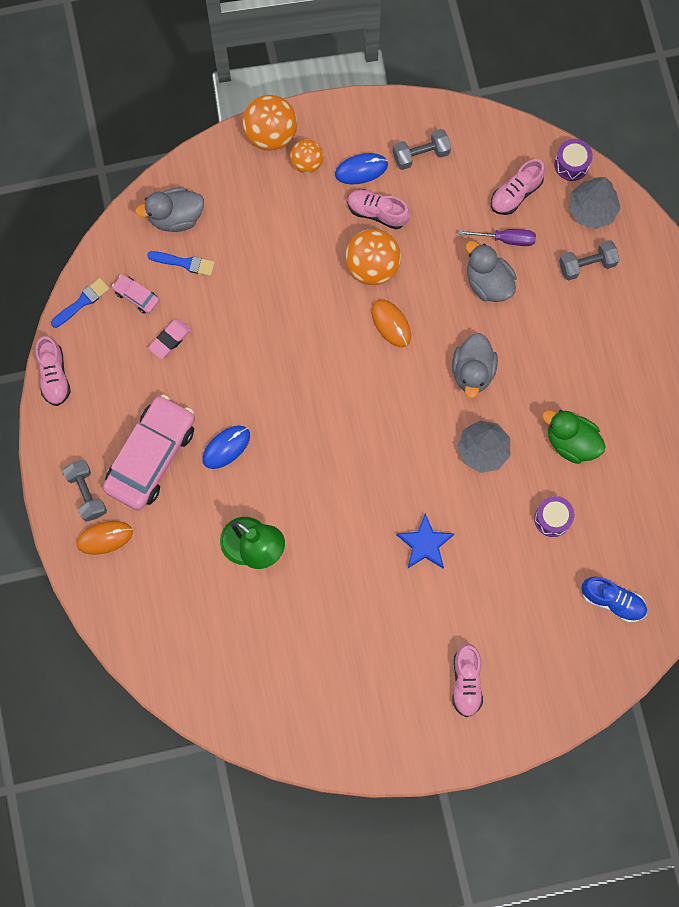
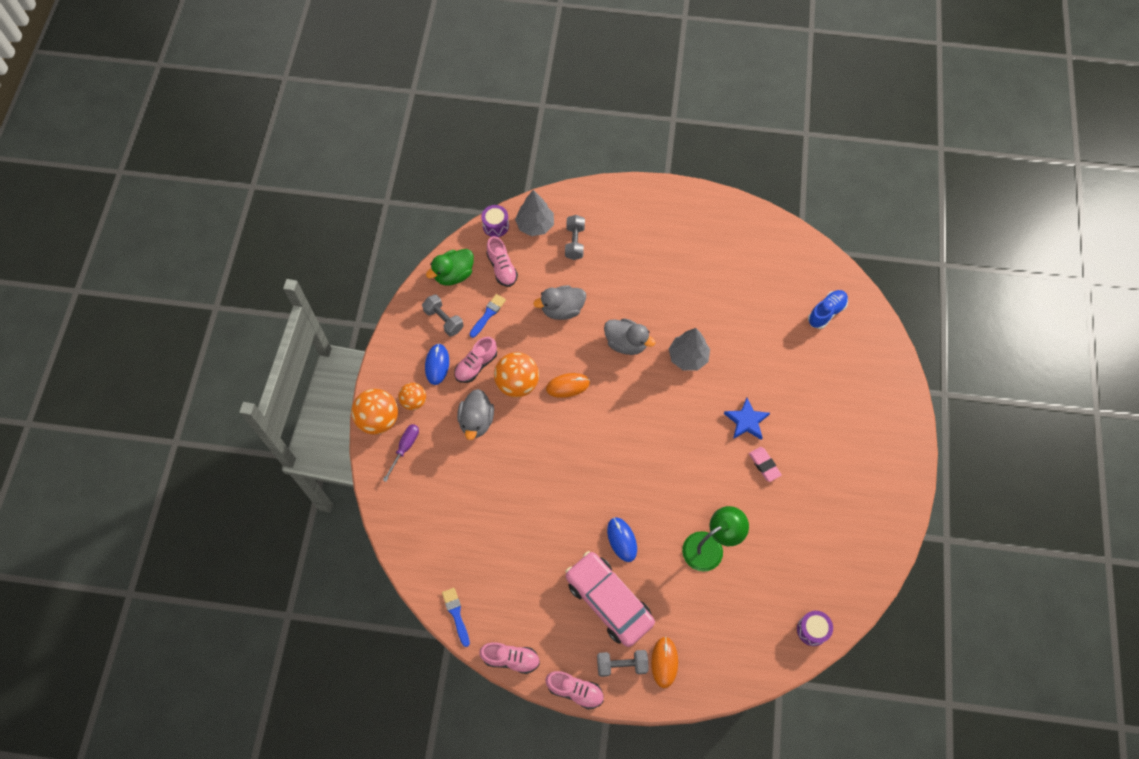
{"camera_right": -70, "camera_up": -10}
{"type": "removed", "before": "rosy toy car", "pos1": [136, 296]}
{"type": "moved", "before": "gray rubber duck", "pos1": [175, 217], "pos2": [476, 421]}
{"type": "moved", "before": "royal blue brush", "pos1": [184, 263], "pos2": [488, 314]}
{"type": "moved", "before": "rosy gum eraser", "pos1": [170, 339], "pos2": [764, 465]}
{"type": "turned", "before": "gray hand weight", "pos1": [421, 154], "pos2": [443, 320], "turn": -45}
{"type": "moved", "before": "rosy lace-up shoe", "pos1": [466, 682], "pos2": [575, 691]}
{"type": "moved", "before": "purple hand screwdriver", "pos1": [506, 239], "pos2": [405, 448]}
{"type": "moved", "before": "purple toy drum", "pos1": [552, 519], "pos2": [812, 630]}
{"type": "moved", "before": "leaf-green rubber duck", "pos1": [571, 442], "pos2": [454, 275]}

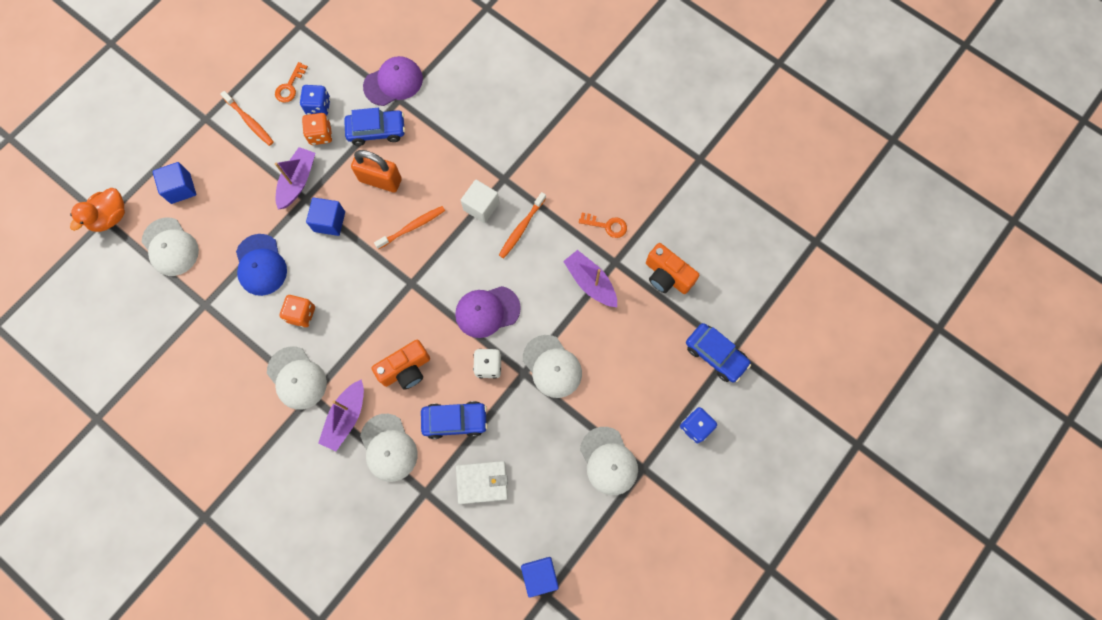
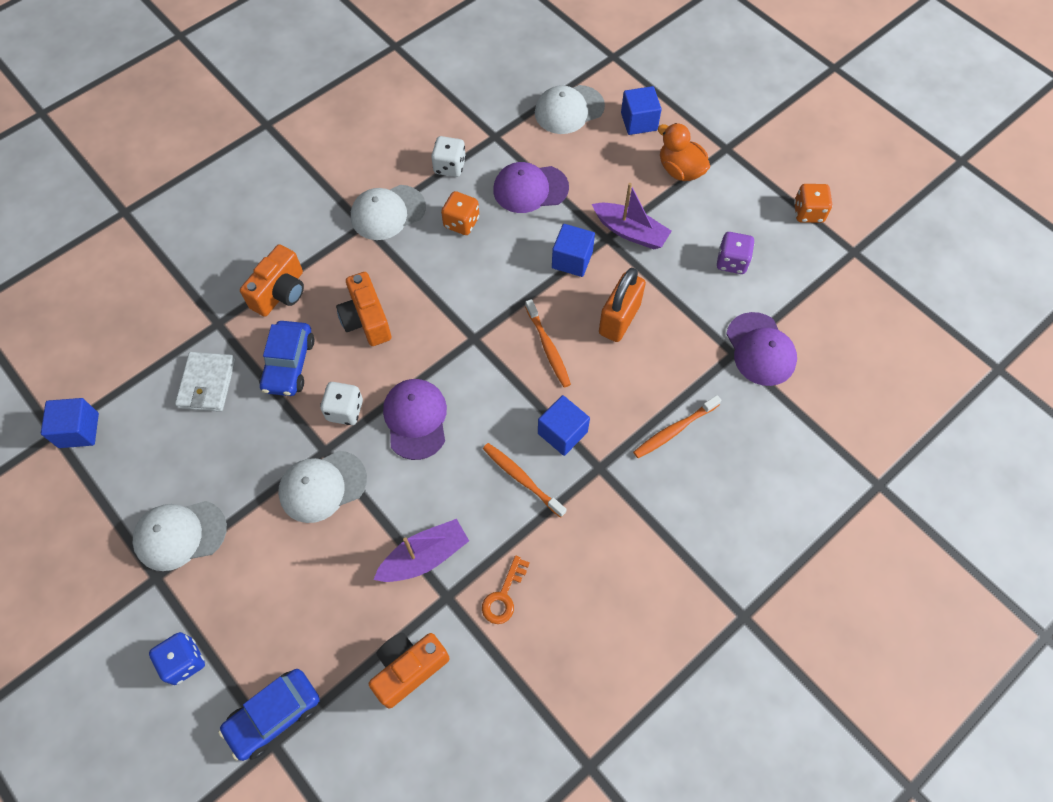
{"camera_right": 100, "camera_up": -10}
{"type": "moved", "before": "orange rubber duck", "pos1": [110, 217], "pos2": [680, 170]}
{"type": "moved", "before": "orange tooth brush", "pos1": [249, 121], "pos2": [675, 430]}
{"type": "recoloured", "before": "royal blue peaked cap", "after": "purple peaked cap", "pos1": [261, 265], "pos2": [530, 189]}
{"type": "removed", "before": "orange door key", "pos1": [290, 86]}
{"type": "recoloured", "before": "royal blue game die", "after": "purple game die", "pos1": [318, 106], "pos2": [731, 262]}
{"type": "moved", "before": "orange game die", "pos1": [320, 135], "pos2": [808, 212]}
{"type": "removed", "before": "purple sailboat", "pos1": [346, 418]}
{"type": "removed", "before": "royal blue toy car", "pos1": [377, 131]}
{"type": "replaced", "before": "snow-white peaked cap", "after": "orange compact camera", "pos1": [388, 447], "pos2": [280, 292]}
{"type": "recoloured", "before": "snow-white cube", "after": "royal blue cube", "pos1": [481, 206], "pos2": [562, 432]}
{"type": "added", "after": "snow-white game die", "pos2": [450, 166]}

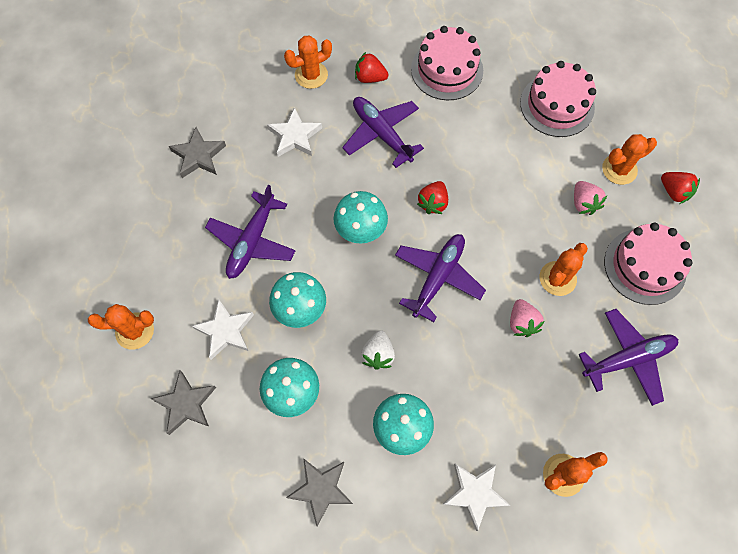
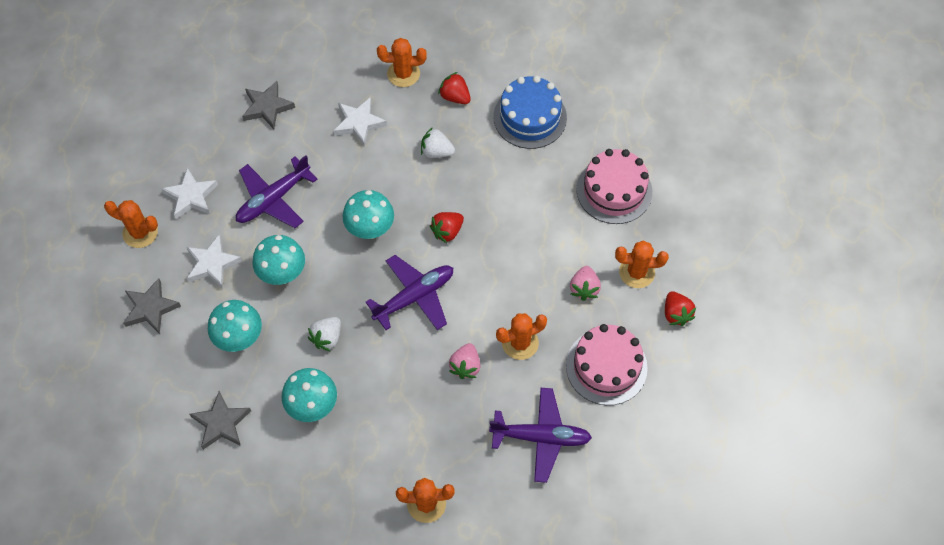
{"camera_right": 25, "camera_up": -5}
{"type": "replaced", "before": "purple plane", "after": "snow-white berry", "pos1": [381, 134], "pos2": [436, 152]}
{"type": "recoloured", "before": "rosy cake", "after": "royal blue cake", "pos1": [447, 70], "pos2": [530, 117]}
{"type": "moved", "before": "snow-white star shape", "pos1": [474, 493], "pos2": [191, 196]}

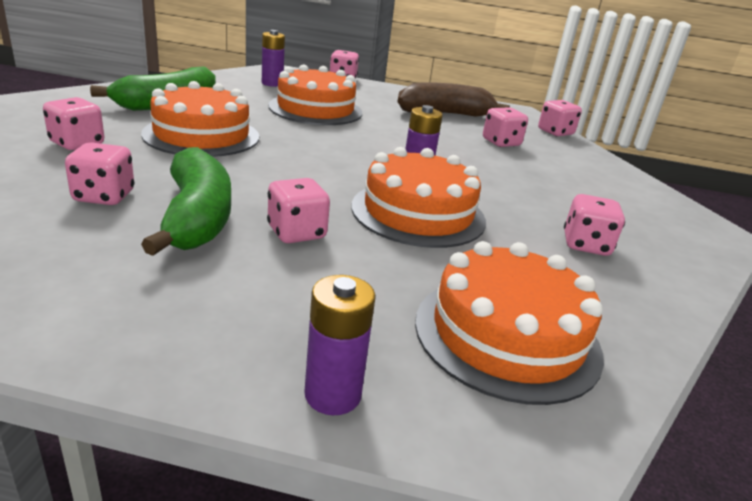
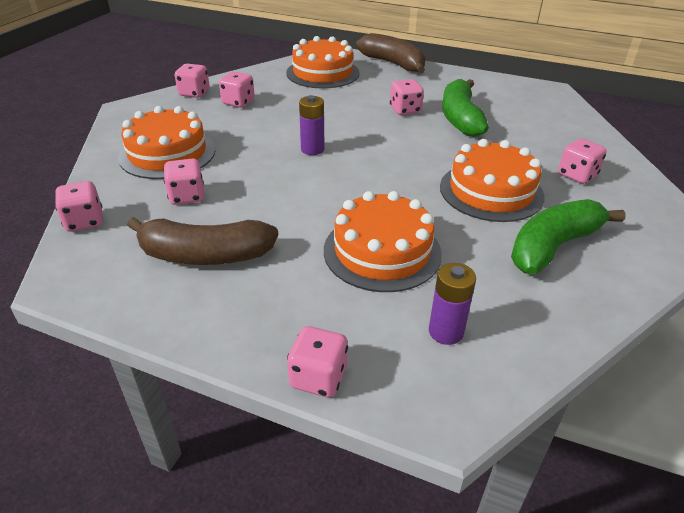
{"camera_right": -165, "camera_up": 10}
{"type": "moved", "before": "rosy game die", "pos1": [104, 196], "pos2": [194, 93]}
{"type": "replaced", "before": "purple power cell", "after": "russet banana", "pos1": [333, 394], "pos2": [393, 64]}
{"type": "moved", "before": "orange cake", "pos1": [418, 213], "pos2": [167, 153]}

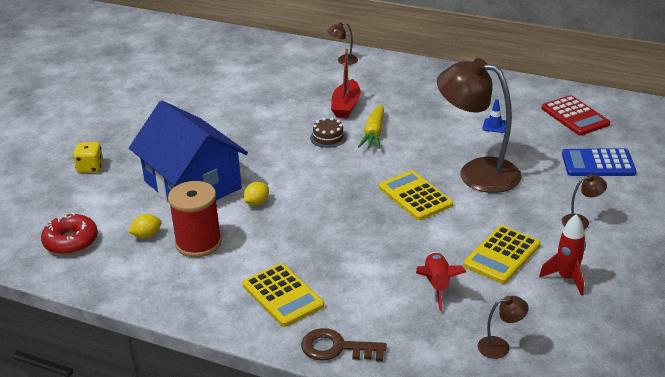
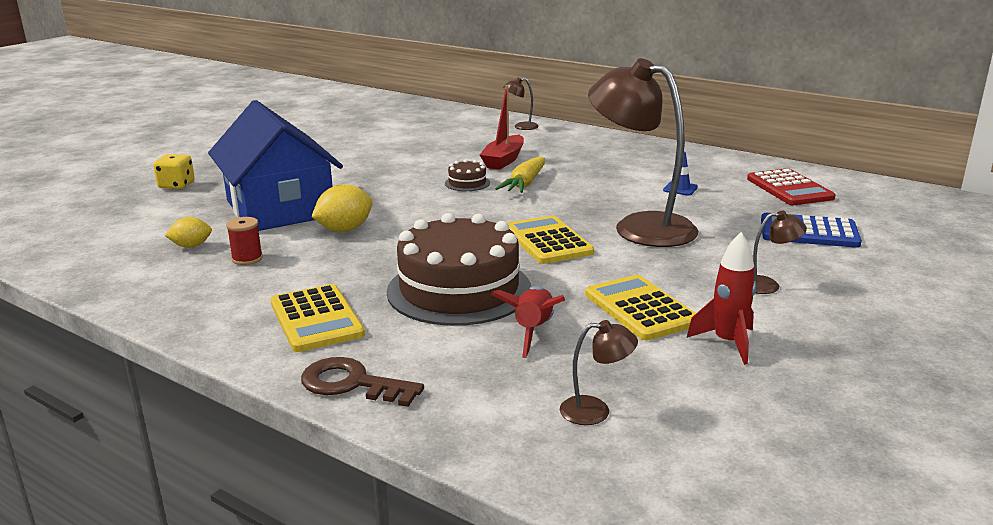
{"camera_right": 10, "camera_up": -10}
{"type": "removed", "before": "scarlet glazed donut", "pos1": [71, 241]}
{"type": "resized", "before": "scarlet bobbin", "pos1": [198, 243], "pos2": [247, 259], "scale": 0.5}
{"type": "resized", "before": "bright yellow citrus fruit", "pos1": [257, 202], "pos2": [344, 230], "scale": 1.58}
{"type": "turned", "before": "bright yellow adding machine", "pos1": [502, 255], "pos2": [640, 309], "turn": 105}
{"type": "added", "after": "russet cake", "pos2": [459, 290]}

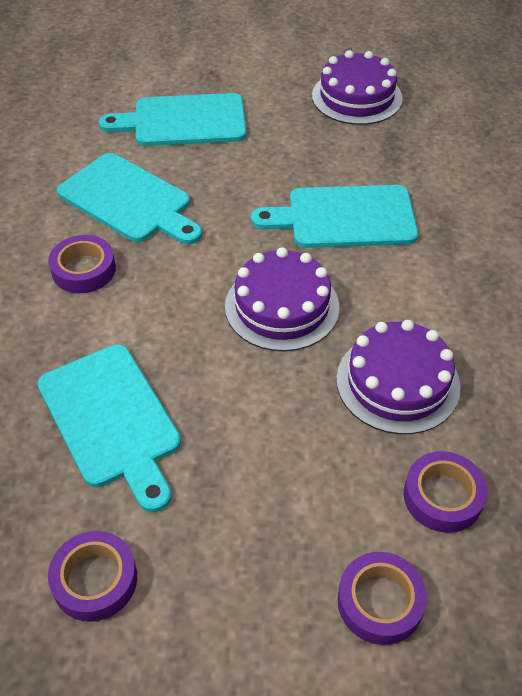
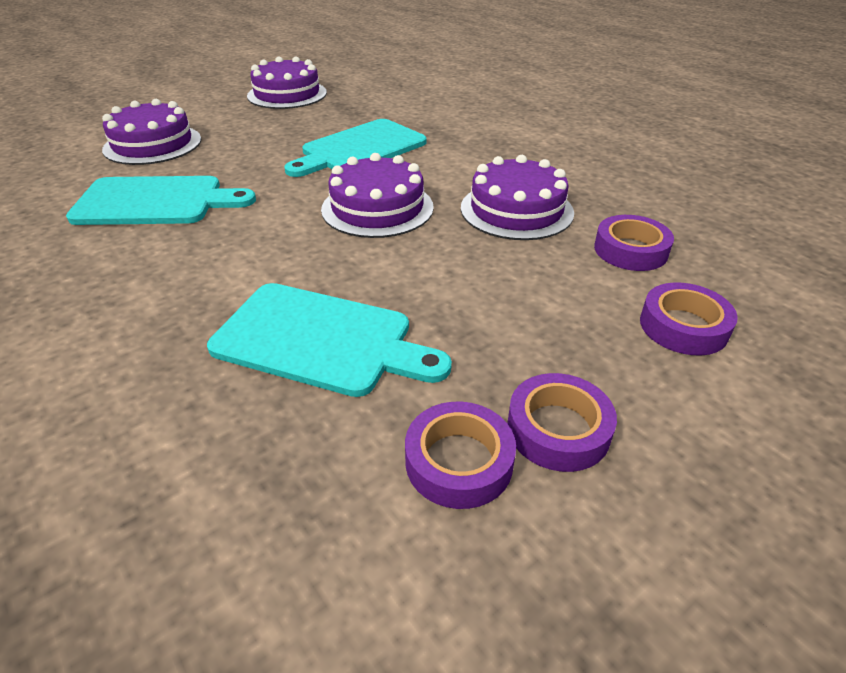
{"camera_right": -40, "camera_up": -10}
{"type": "moved", "before": "purple tape", "pos1": [84, 270], "pos2": [558, 429]}
{"type": "replaced", "before": "teal cutting board", "after": "purple cake", "pos1": [183, 121], "pos2": [153, 144]}

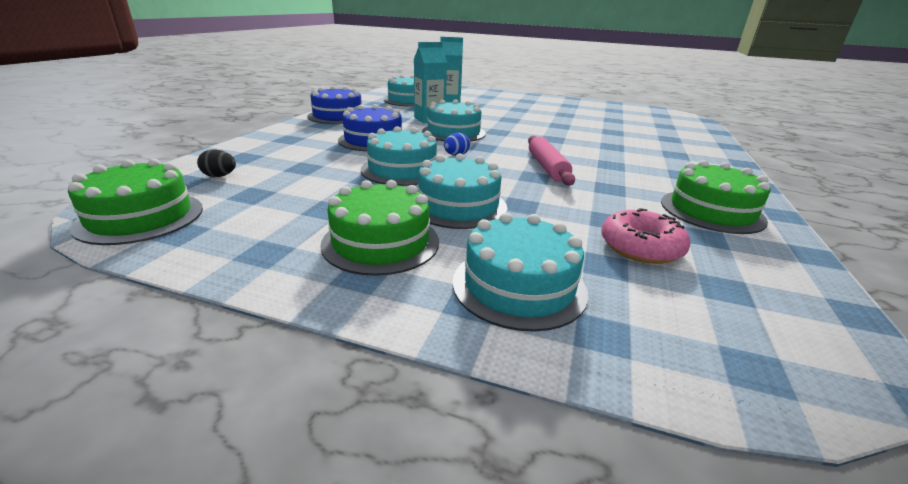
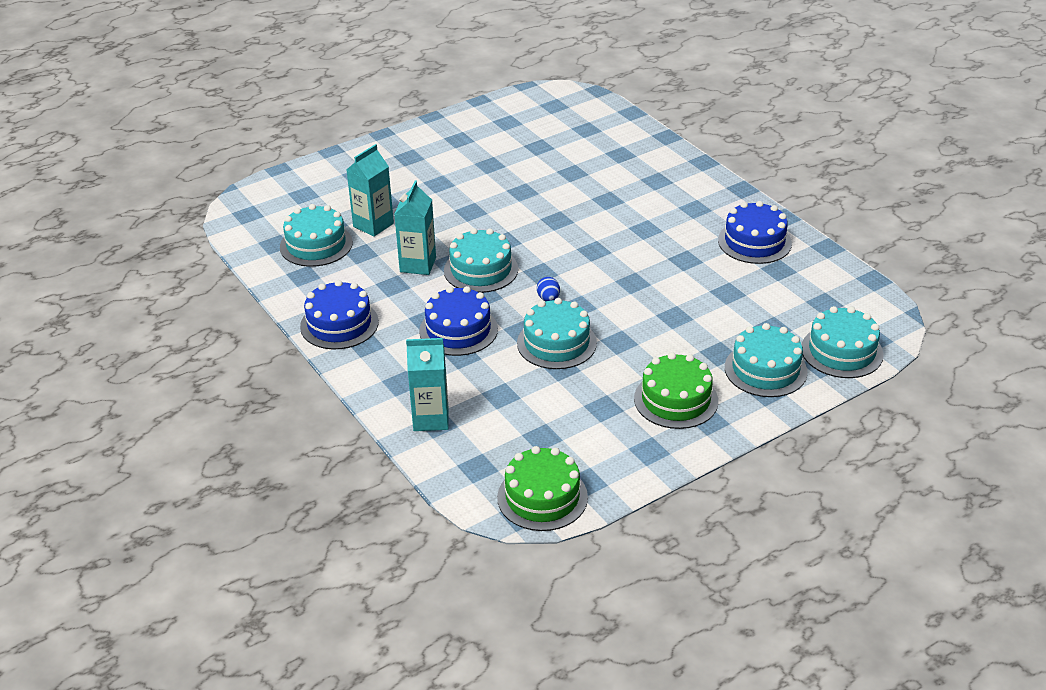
{"camera_right": -50, "camera_up": 10}
{"type": "removed", "before": "black toy egg", "pos1": [220, 176]}
{"type": "moved", "before": "teal cake", "pos1": [458, 206], "pos2": [842, 351]}
{"type": "removed", "before": "rosy rolling pin", "pos1": [547, 167]}
{"type": "removed", "before": "rosy glazed donut", "pos1": [641, 247]}
{"type": "recoloured", "before": "leaf-green cake", "after": "royal blue cake", "pos1": [711, 211], "pos2": [754, 242]}
{"type": "added", "after": "teal juice carton", "pos2": [431, 419]}

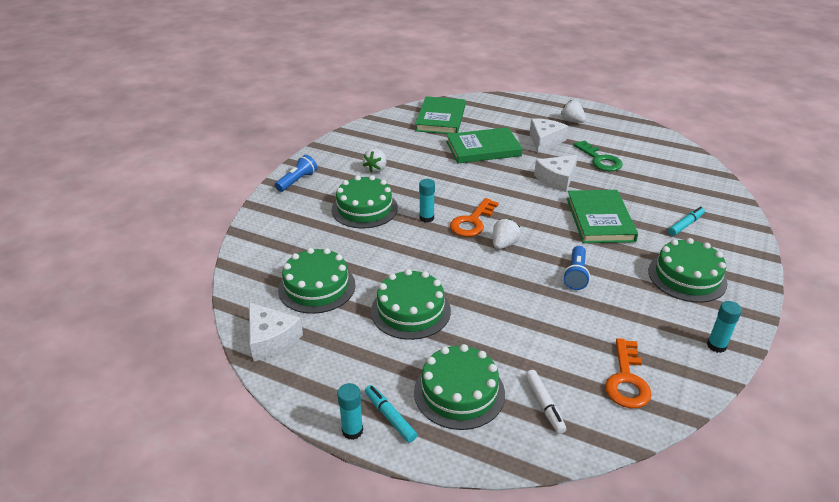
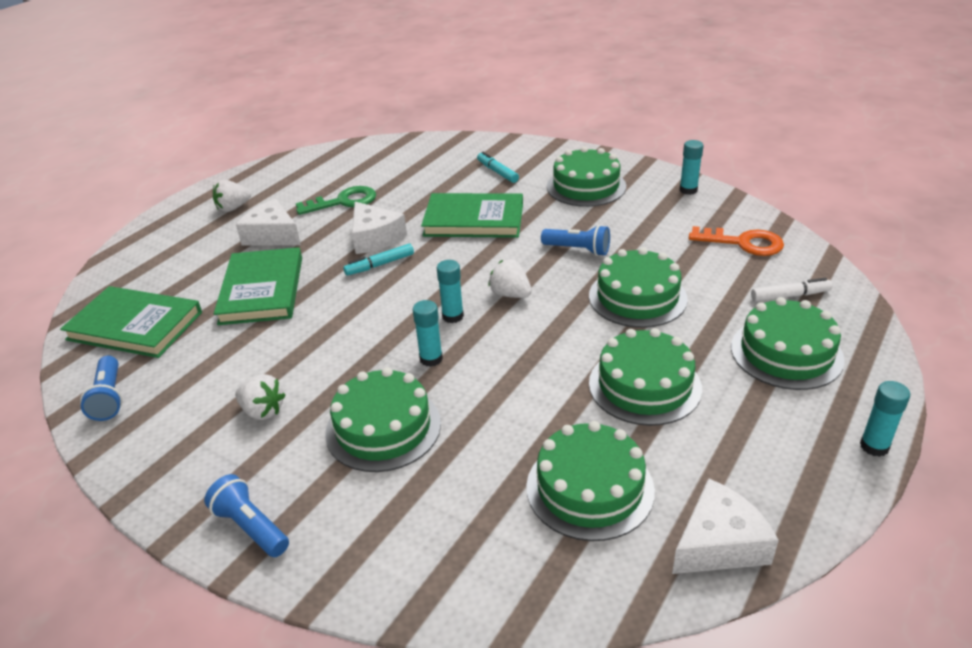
{"camera_right": -80, "camera_up": 0}
{"type": "moved", "before": "teal marker pen", "pos1": [390, 417], "pos2": [380, 265]}
{"type": "replaced", "before": "orange door key", "after": "teal glue", "pos1": [472, 222], "pos2": [452, 316]}
{"type": "added", "after": "royal blue pocket torch", "pos2": [109, 397]}
{"type": "added", "after": "leaf-green cake", "pos2": [637, 297]}

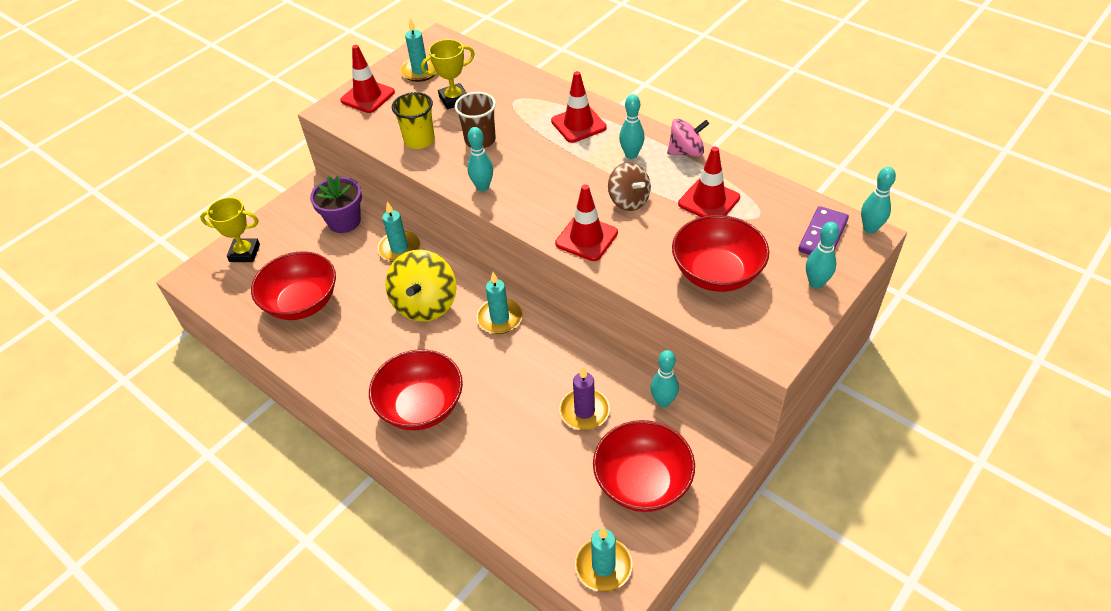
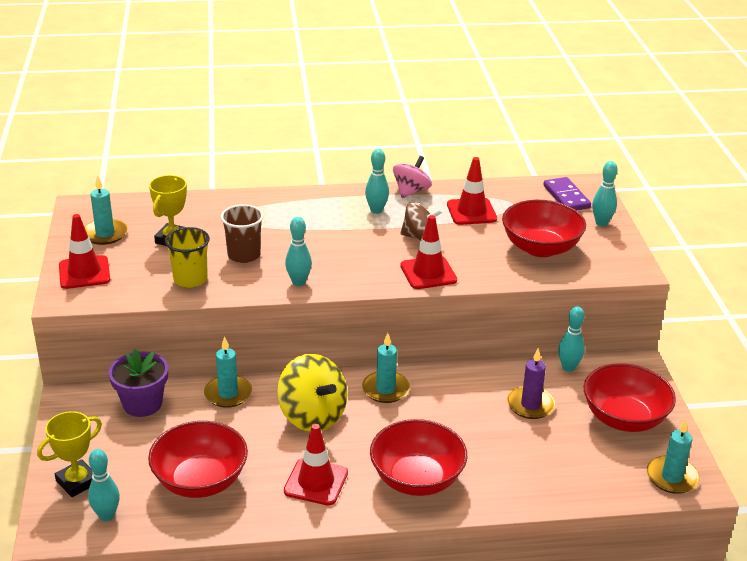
{"camera_right": -50, "camera_up": -15}
{"type": "moved", "before": "scarlet safety cone", "pos1": [578, 124], "pos2": [316, 482]}
{"type": "moved", "before": "teal tenpin", "pos1": [870, 229], "pos2": [106, 516]}

